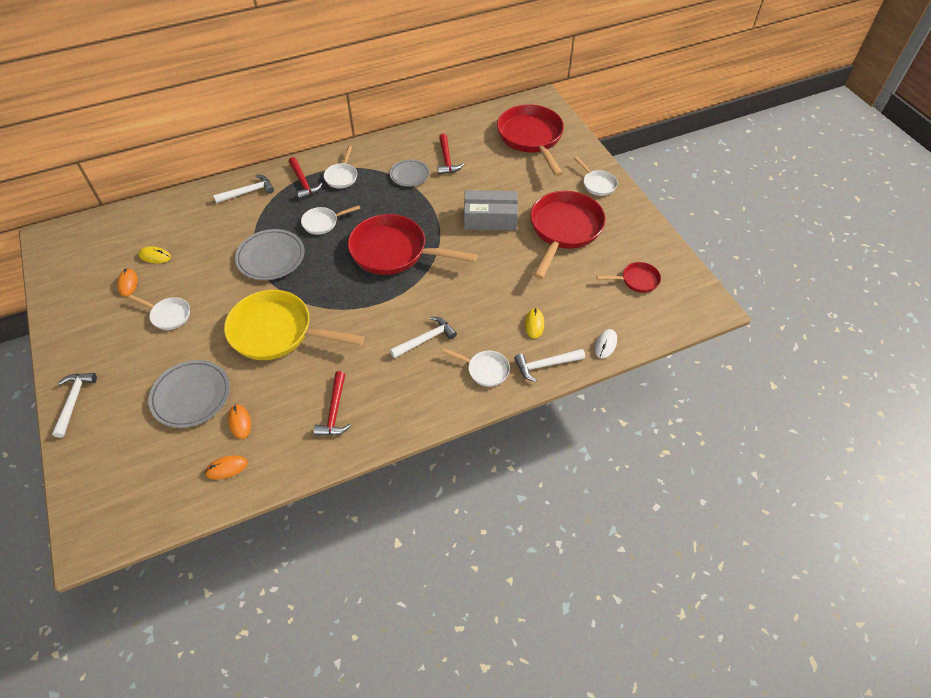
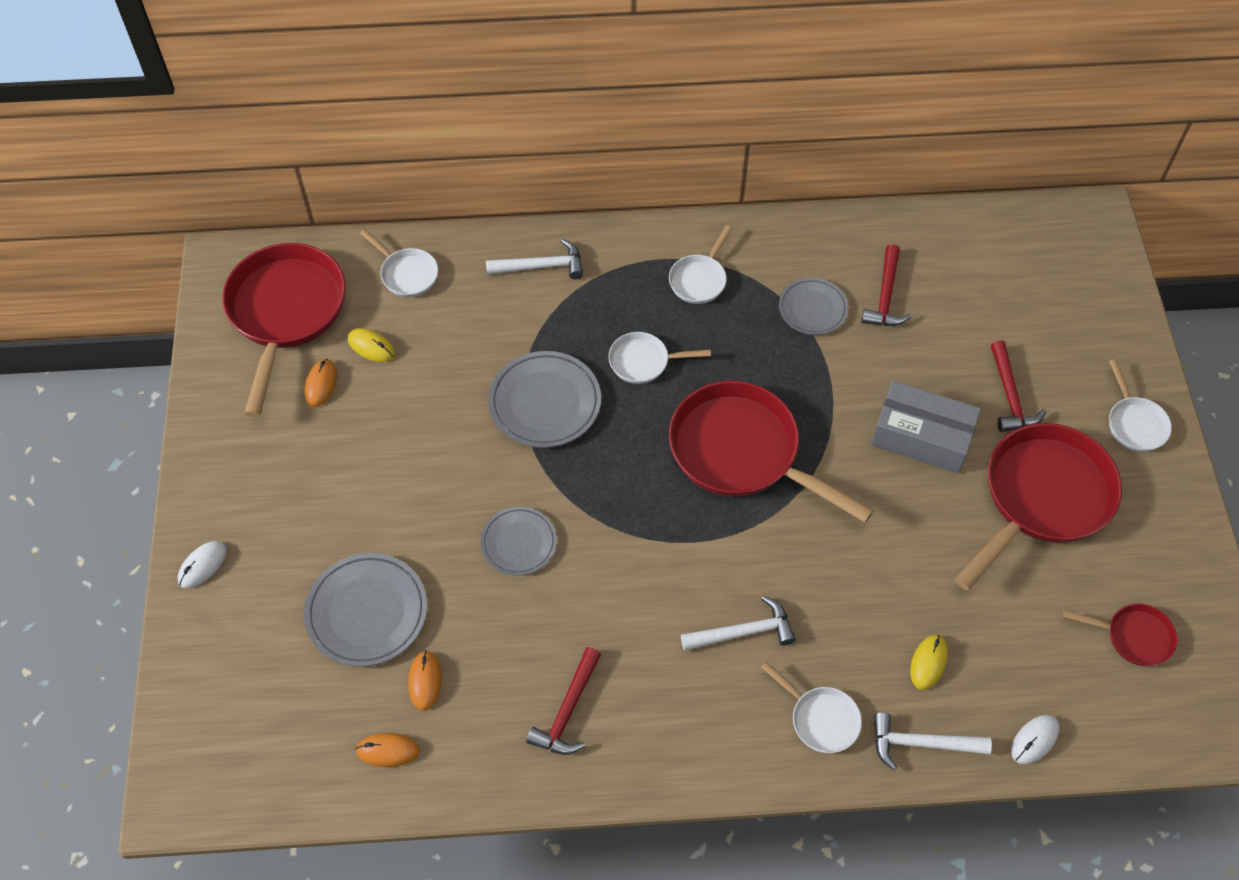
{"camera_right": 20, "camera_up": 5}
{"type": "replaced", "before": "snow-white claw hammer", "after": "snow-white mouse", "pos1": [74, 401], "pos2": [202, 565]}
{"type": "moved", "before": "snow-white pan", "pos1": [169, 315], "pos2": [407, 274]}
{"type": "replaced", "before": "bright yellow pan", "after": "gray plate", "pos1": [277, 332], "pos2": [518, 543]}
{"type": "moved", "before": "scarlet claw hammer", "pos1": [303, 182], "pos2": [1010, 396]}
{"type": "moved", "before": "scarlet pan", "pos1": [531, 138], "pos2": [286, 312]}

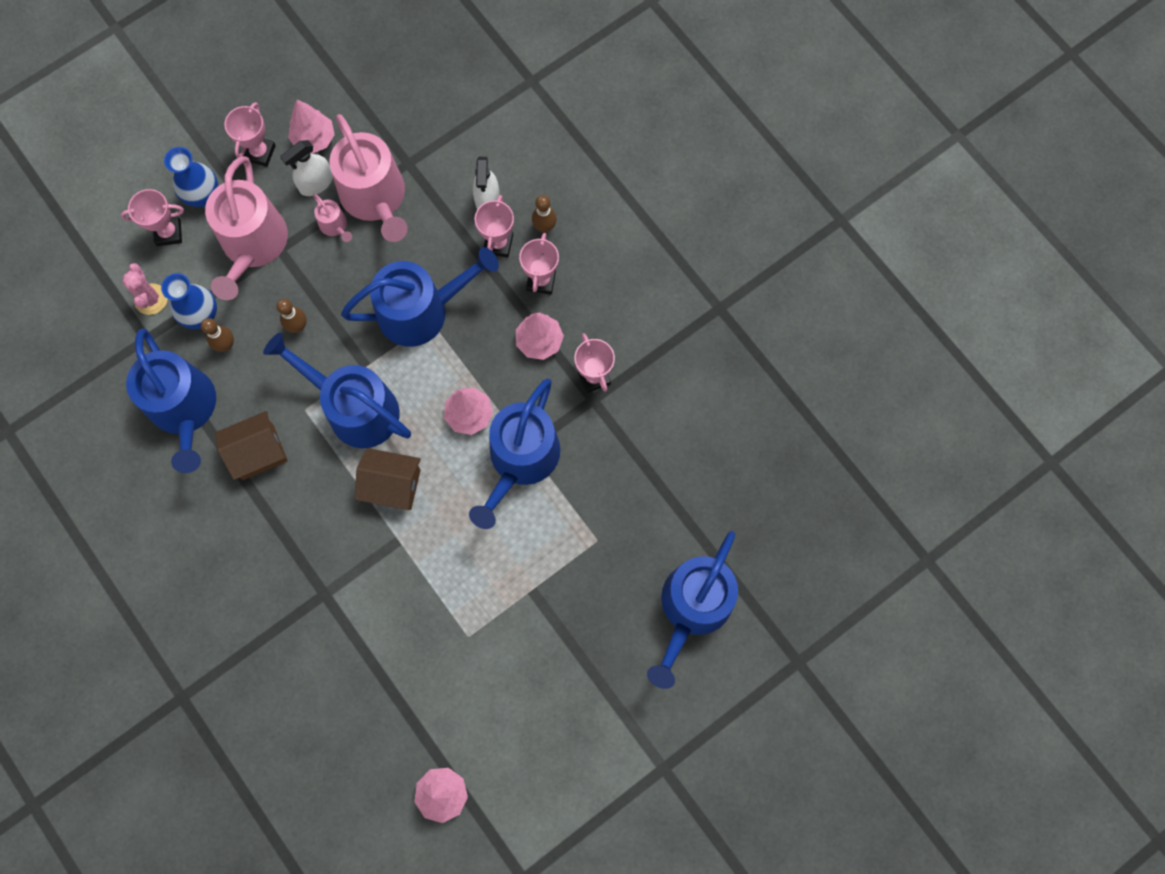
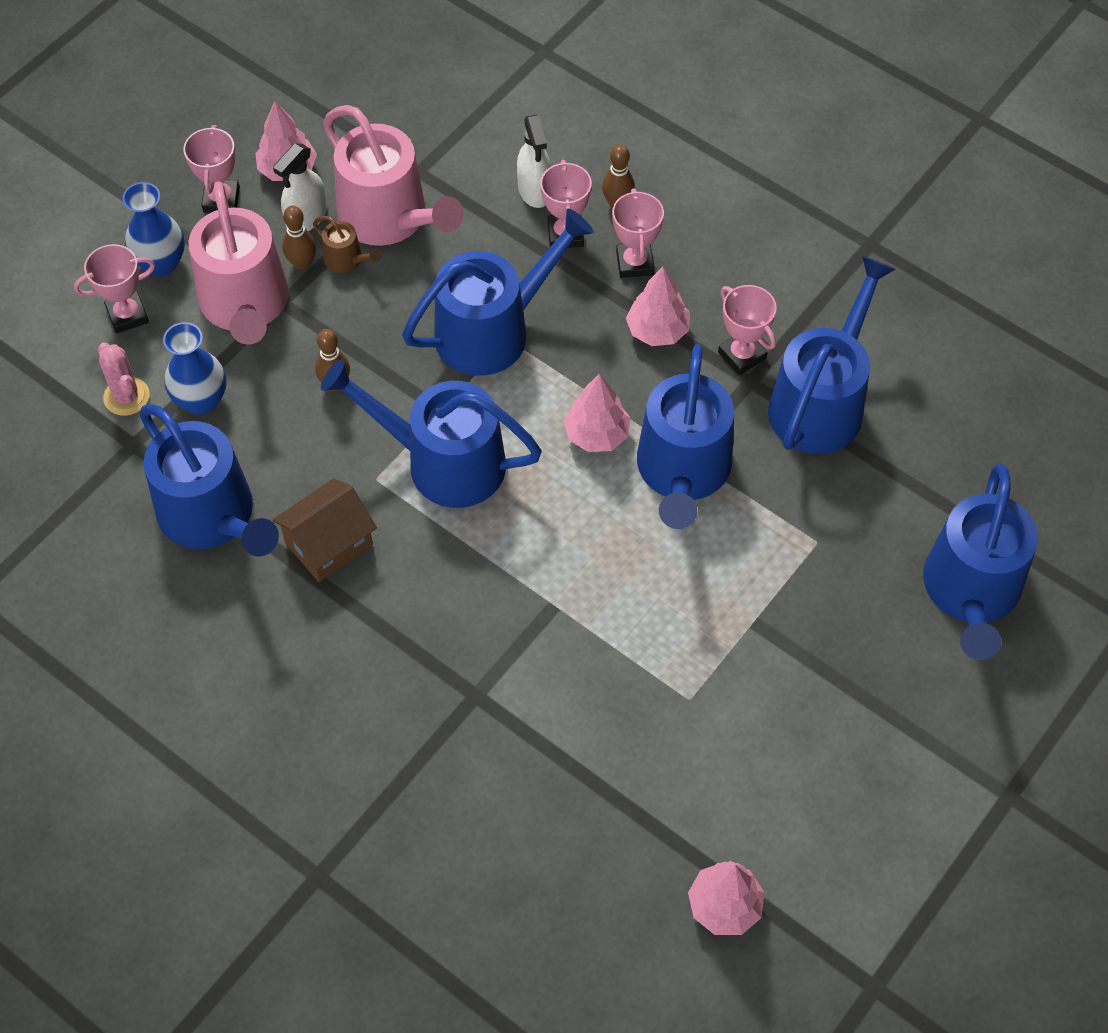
{"camera_right": -15, "camera_up": -15}
{"type": "moved", "before": "russet tenpin", "pos1": [226, 345], "pos2": [302, 263]}
{"type": "recoloured", "before": "rosy watering pot", "after": "russet watering pot", "pos1": [335, 226], "pos2": [347, 260]}
{"type": "removed", "before": "russet cottage", "pos1": [392, 485]}
{"type": "added", "after": "royal blue watering pot", "pos2": [821, 402]}

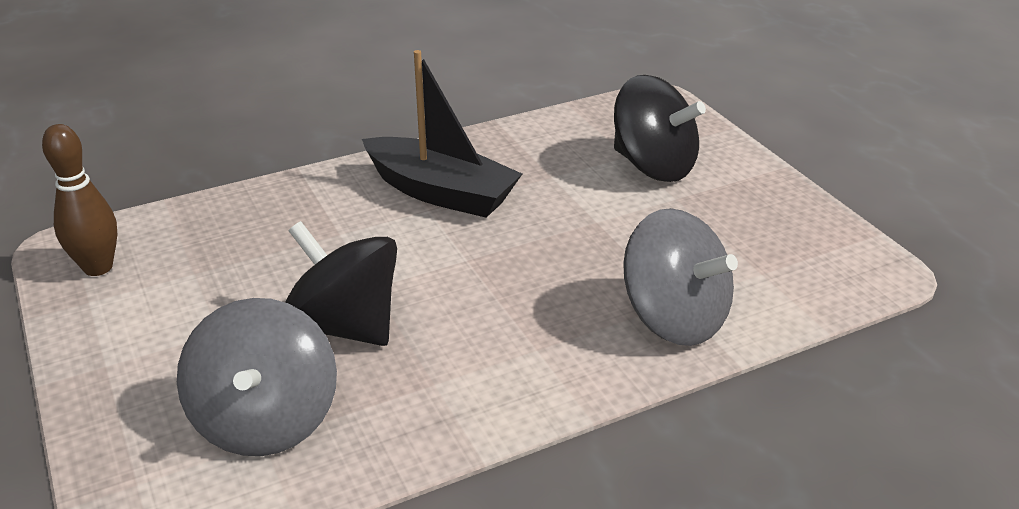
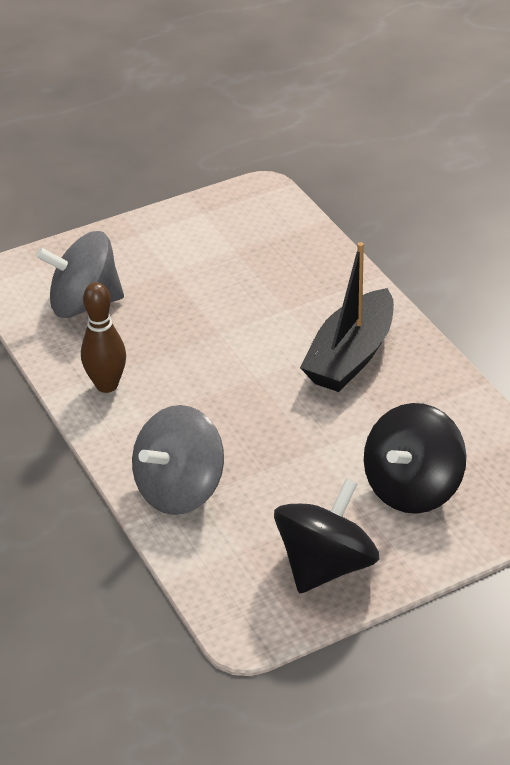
{"camera_right": 90, "camera_up": 5}
{"type": "moved", "before": "russet tenpin", "pos1": [98, 267], "pos2": [107, 385]}
{"type": "moved", "before": "black spinning top", "pos1": [345, 326], "pos2": [326, 566]}

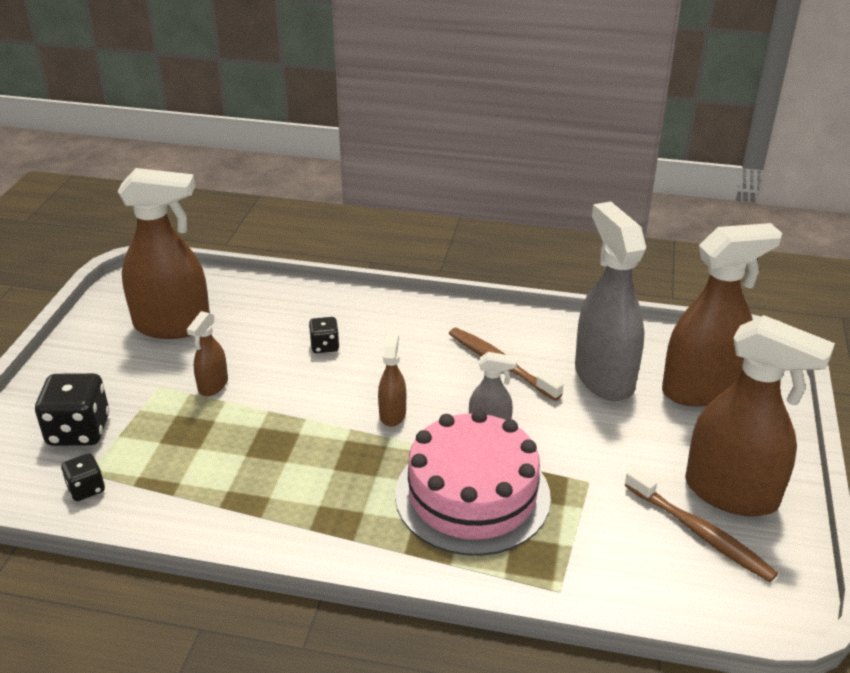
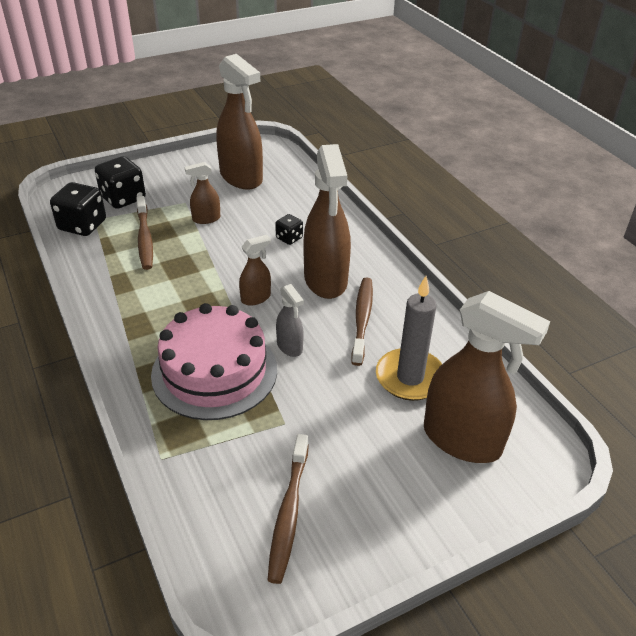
{"camera_right": 50, "camera_up": 5}
{"type": "resized", "before": "black game die", "pos1": [86, 489], "pos2": [82, 225], "scale": 1.82}
{"type": "replaced", "before": "gray spray bottle", "after": "gray candle", "pos1": [604, 377], "pos2": [410, 377]}
{"type": "moved", "before": "russet spray bottle", "pos1": [731, 493], "pos2": [325, 280]}
{"type": "added", "after": "russet tooth brush", "pos2": [145, 238]}

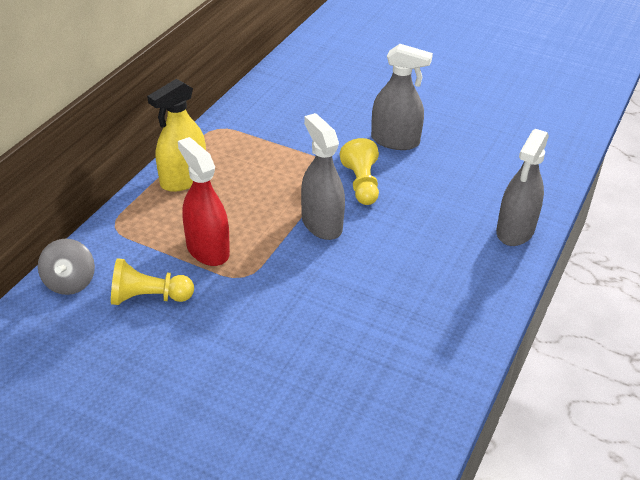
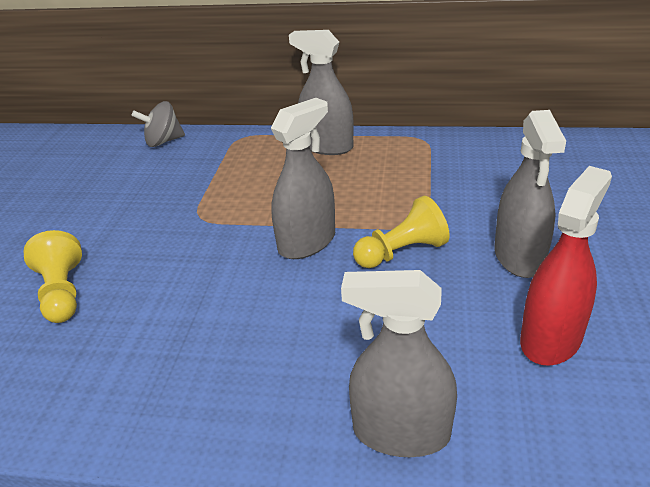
{"camera_right": 75, "camera_up": -5}
{"type": "moved", "before": "bright yellow pawn", "pos1": [149, 297], "pos2": [62, 293]}
{"type": "recoloured", "before": "bright yellow spray bottle", "after": "gray spray bottle", "pos1": [183, 179], "pos2": [327, 146]}
{"type": "moved", "before": "scarlet spray bottle", "pos1": [207, 250], "pos2": [550, 339]}

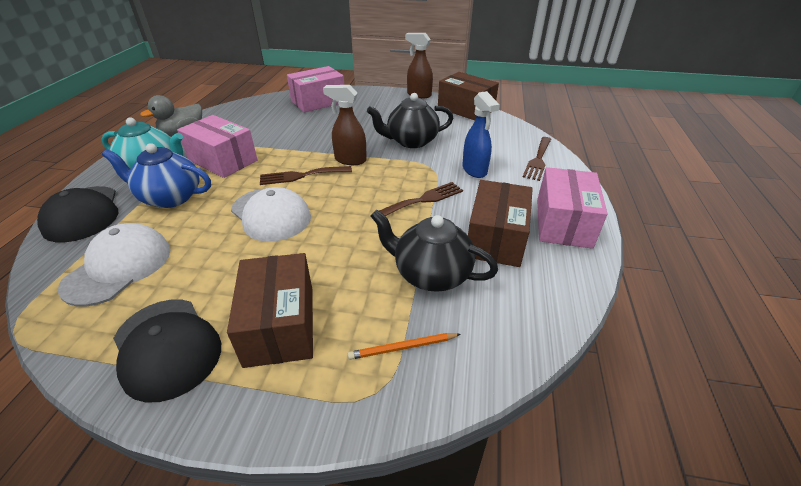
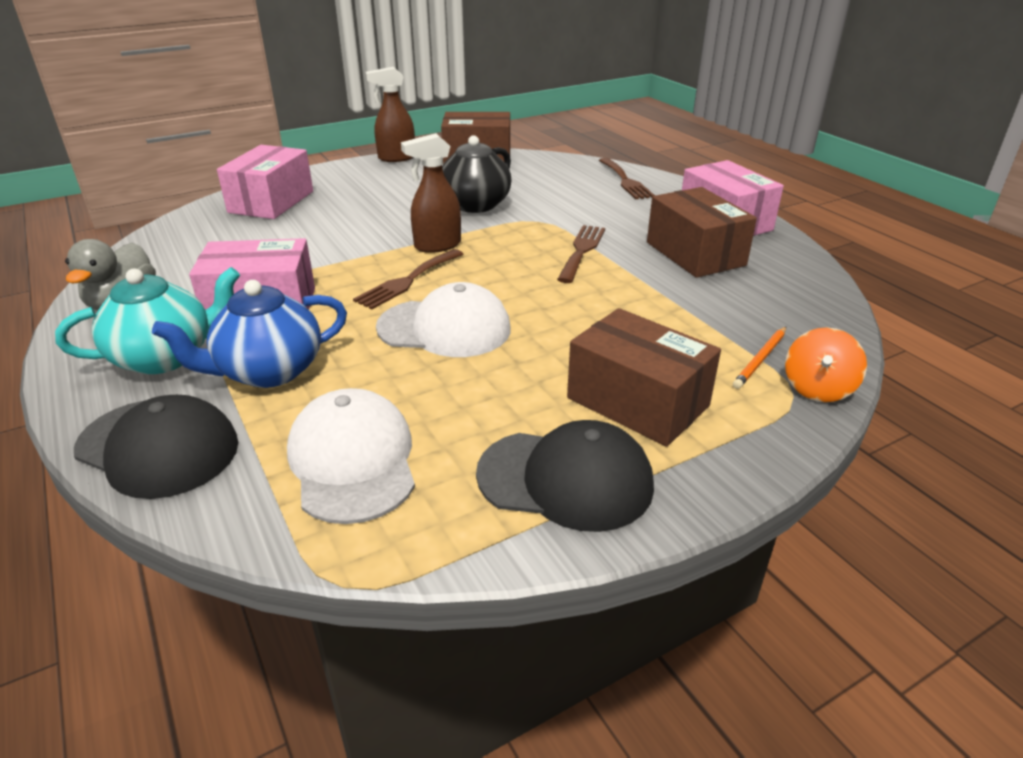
{"camera_right": -40, "camera_up": -5}
{"type": "removed", "before": "black china teapot", "pos1": [431, 274]}
{"type": "removed", "before": "royal blue spray bottle", "pos1": [474, 170]}
{"type": "added", "after": "orange spinning top", "pos2": [817, 388]}

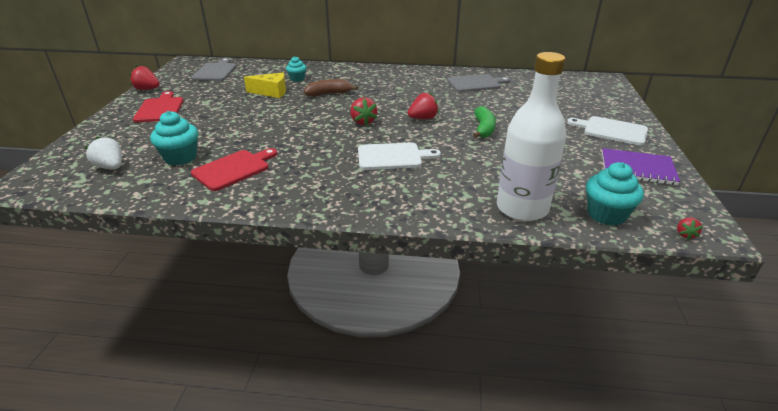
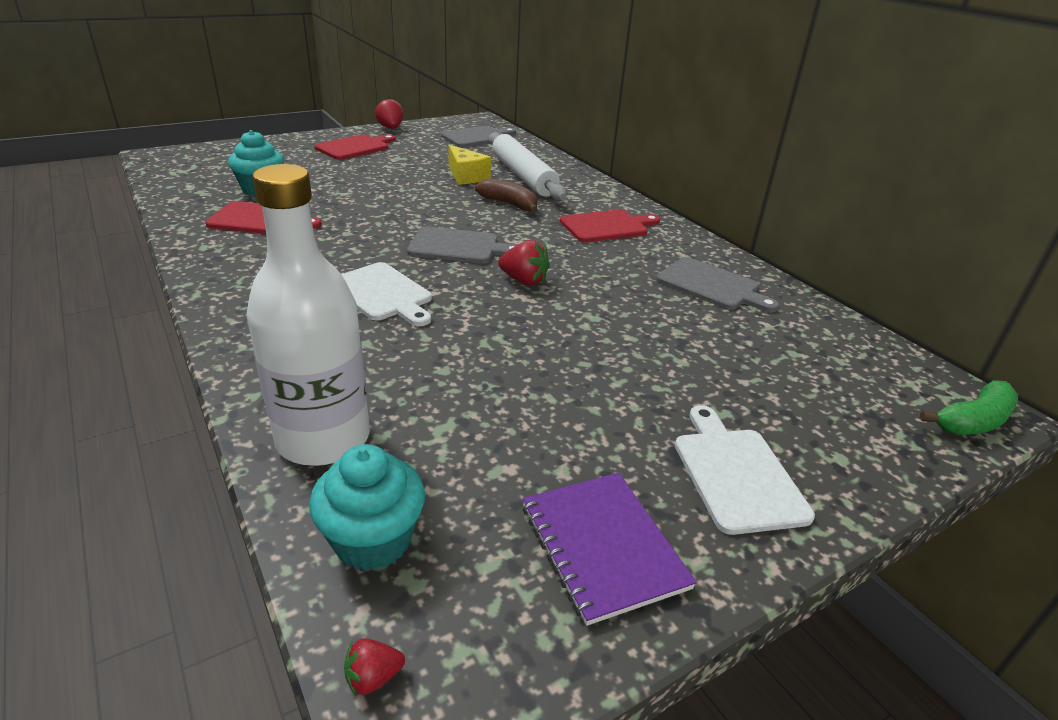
{"camera_right": 50, "camera_up": 0}
{"type": "removed", "before": "snow-white berry", "pos1": [110, 167]}
{"type": "replaced", "before": "teal cupcake", "after": "snow-white rolling pin", "pos1": [297, 79], "pos2": [523, 176]}
{"type": "replaced", "before": "scarlet berry", "after": "gray cutting board", "pos1": [363, 122], "pos2": [458, 247]}
{"type": "moved", "before": "leaf-green banana", "pos1": [483, 129], "pos2": [972, 421]}
{"type": "added", "after": "scarlet cutting board", "pos2": [607, 226]}

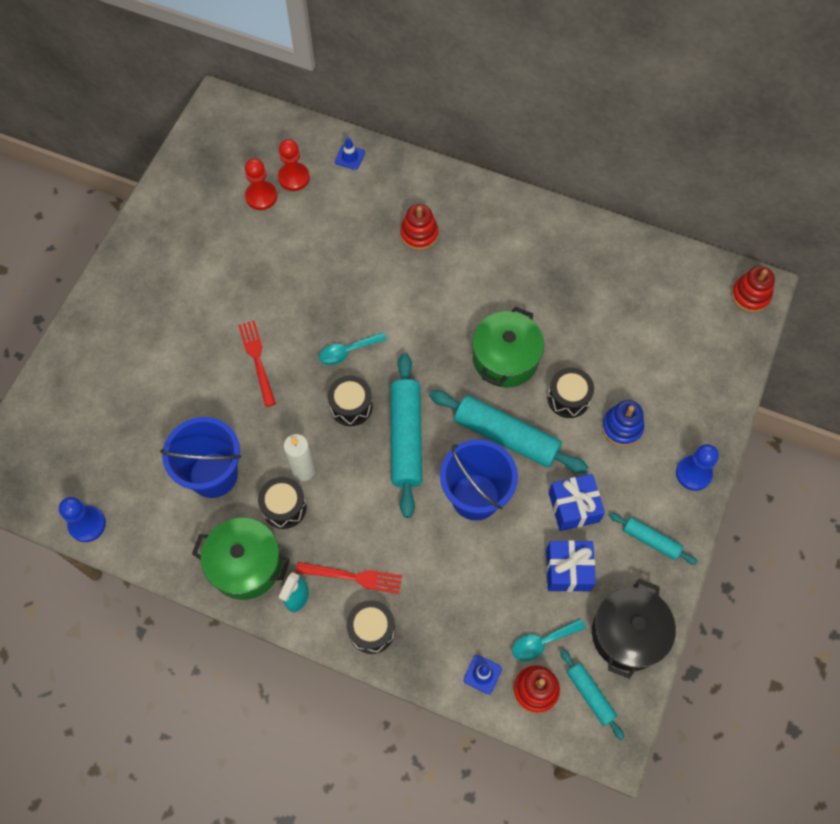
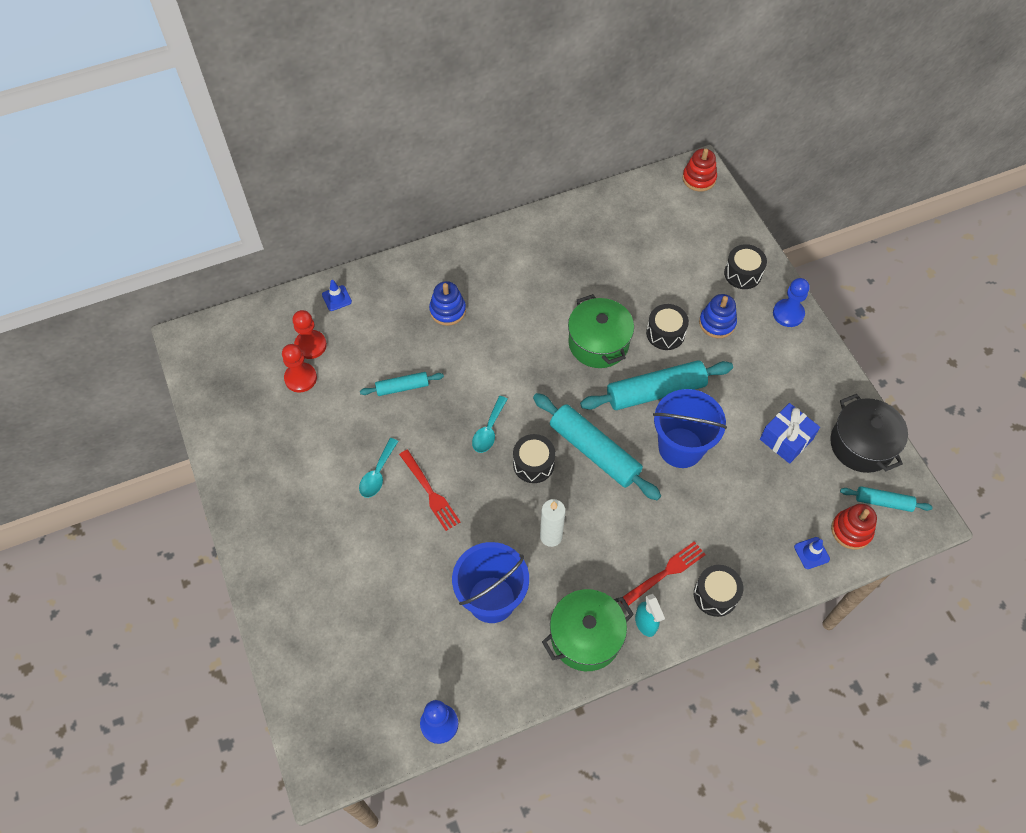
{"camera_right": -45, "camera_up": -5}
{"type": "turned", "before": "scarlet dinner fork", "pos1": [257, 359], "pos2": [430, 492], "turn": -150}
{"type": "moved", "before": "black toy drum", "pos1": [284, 507], "pos2": [742, 274]}
{"type": "recoloured", "before": "scarlet ring stacker", "after": "royal blue ring stacker", "pos1": [419, 234], "pos2": [447, 310]}
{"type": "moved", "before": "teal spoon", "pos1": [542, 642], "pos2": [377, 474]}
{"type": "removed", "before": "royal blue gift", "pos1": [574, 507]}
{"type": "moved", "before": "teal rolling pin", "pos1": [651, 540], "pos2": [402, 387]}

